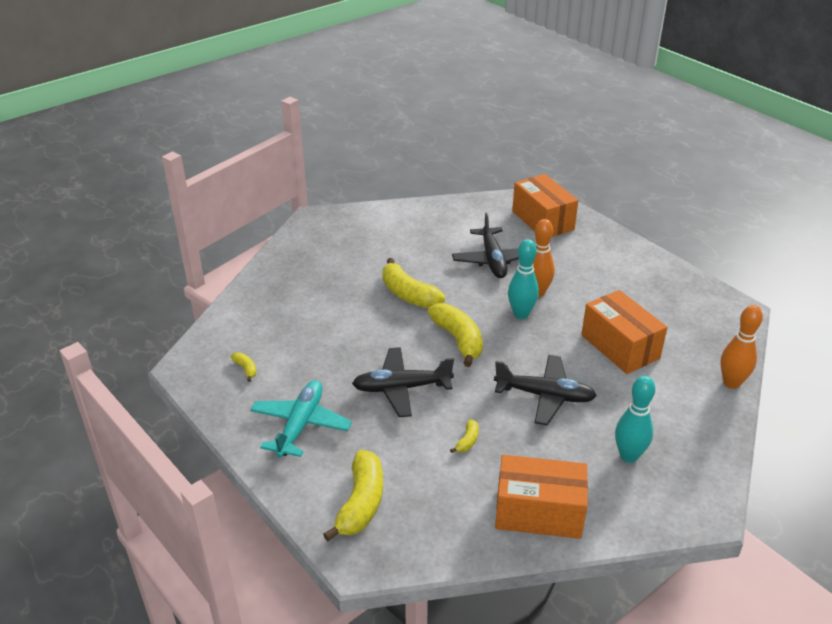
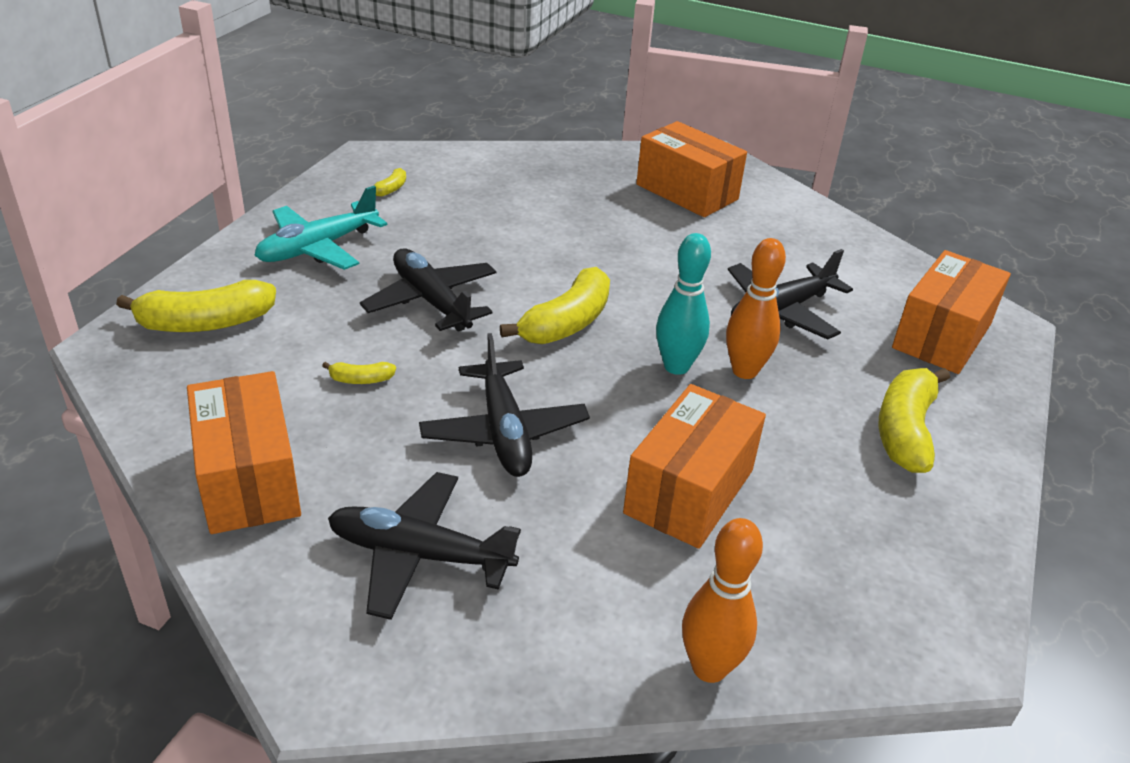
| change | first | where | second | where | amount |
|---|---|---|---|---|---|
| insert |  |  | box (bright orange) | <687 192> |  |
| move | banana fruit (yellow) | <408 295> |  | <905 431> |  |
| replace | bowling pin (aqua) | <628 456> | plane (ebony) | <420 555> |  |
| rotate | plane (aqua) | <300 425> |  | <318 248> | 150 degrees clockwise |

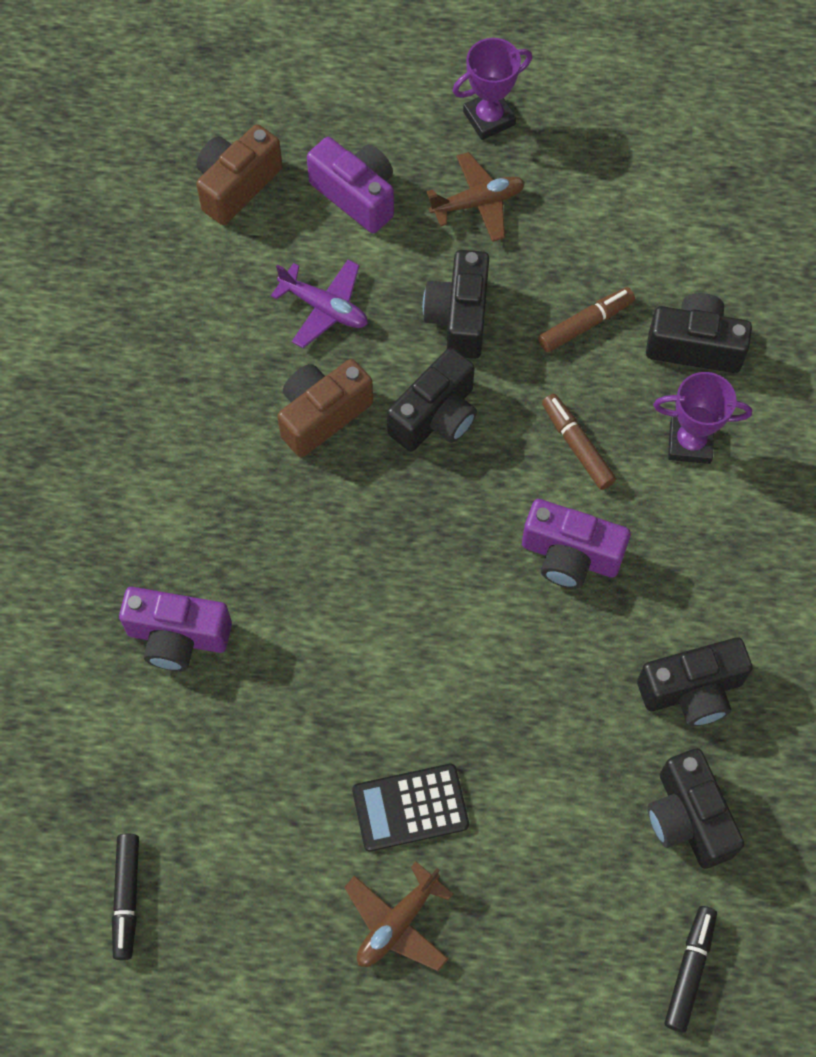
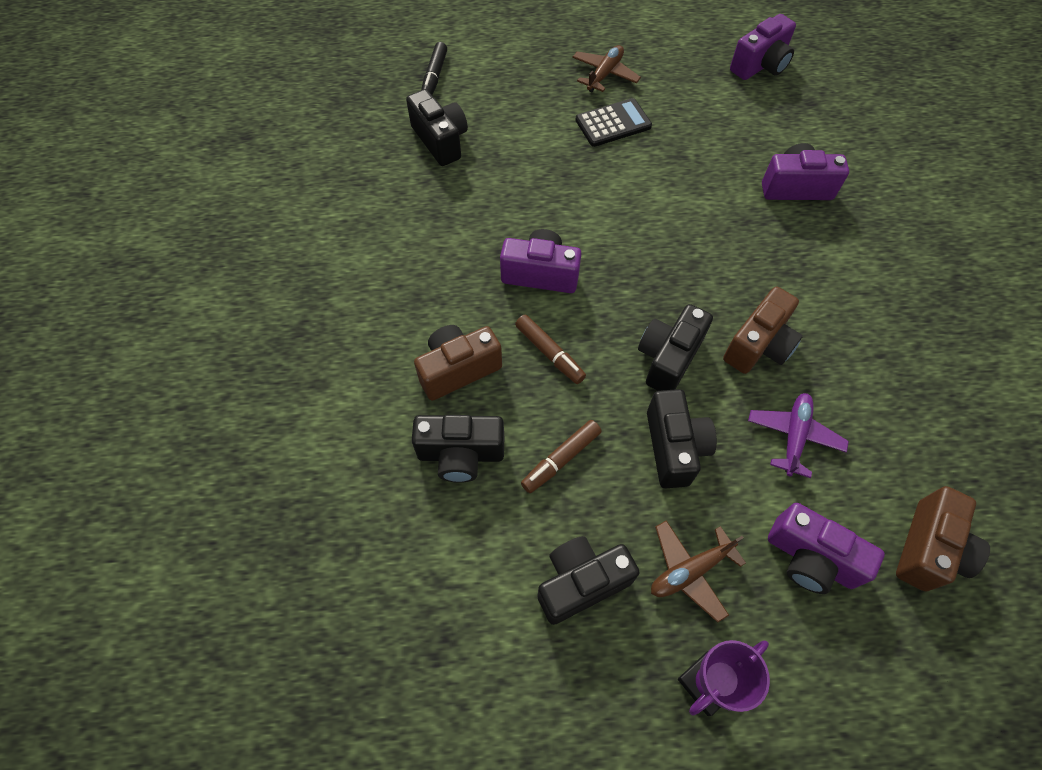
| change | first | where | second | where | amount |
|---|---|---|---|---|---|
| move | photo camera (ebony) | <692 691> |  | <581 582> |  |
| replace | felt pen (ebony) | <127 898> | photo camera (royal purple) | <760 65> |  |
| replace | award cup (royal purple) | <690 443> | photo camera (dark brown) | <458 369> |  |
| rotate | plane (royal purple) | <324 308> |  | <793 436> | 90 degrees clockwise |

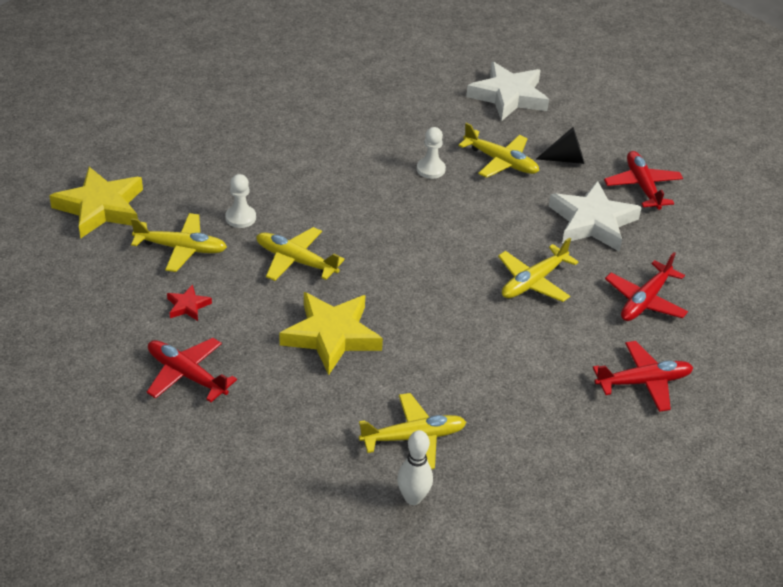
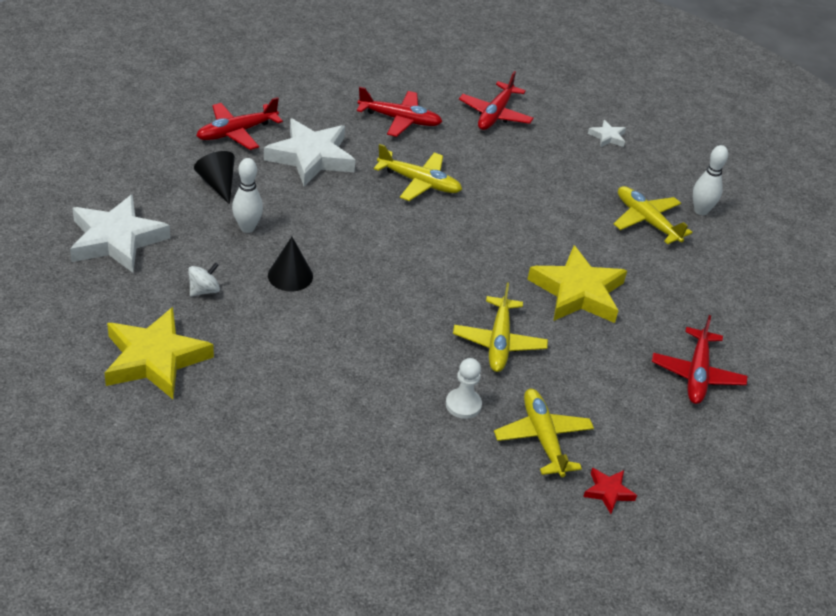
| change | first | where | second | where | amount |
|---|---|---|---|---|---|
| insert |  |  | spinning top (snow-white) | <204 290> |  |
| insert |  |  | star (snow-white) | <607 137> |  |
| move | star (yellow) | <101 207> |  | <155 359> |  |
| move | star (scarlet) | <188 306> |  | <608 492> |  |
| replace | chess pawn (snow-white) | <431 169> | cone shape (ebony) | <290 275> |  |
| replace | plane (yellow) | <500 161> | bowling pin (snow-white) | <247 228> |  |
| rotate | plane (scarlet) | <643 382> |  | <495 114> | 120 degrees counterclockwise |

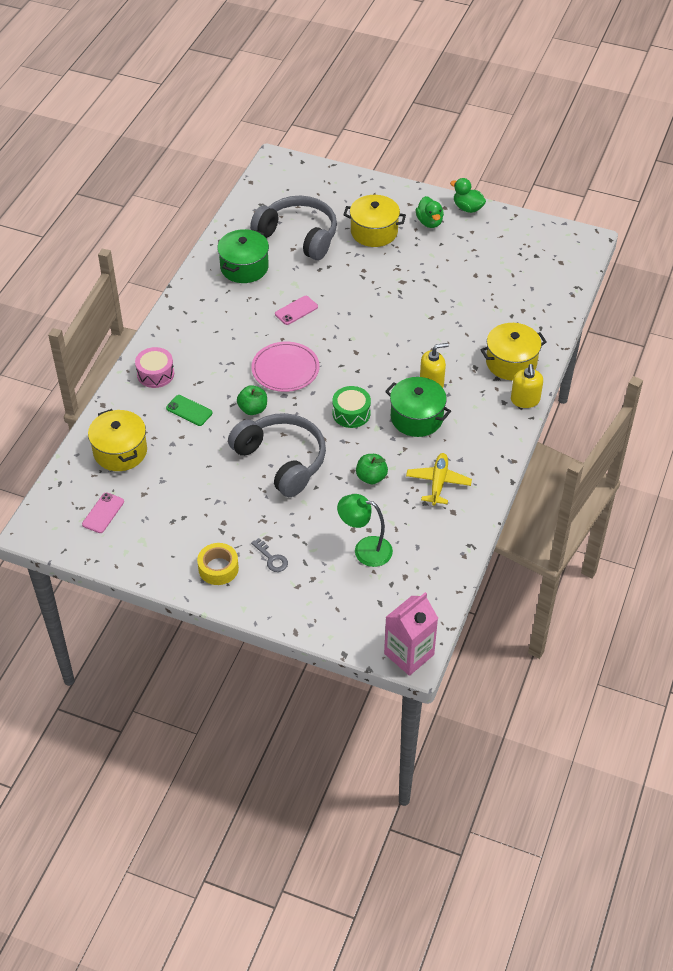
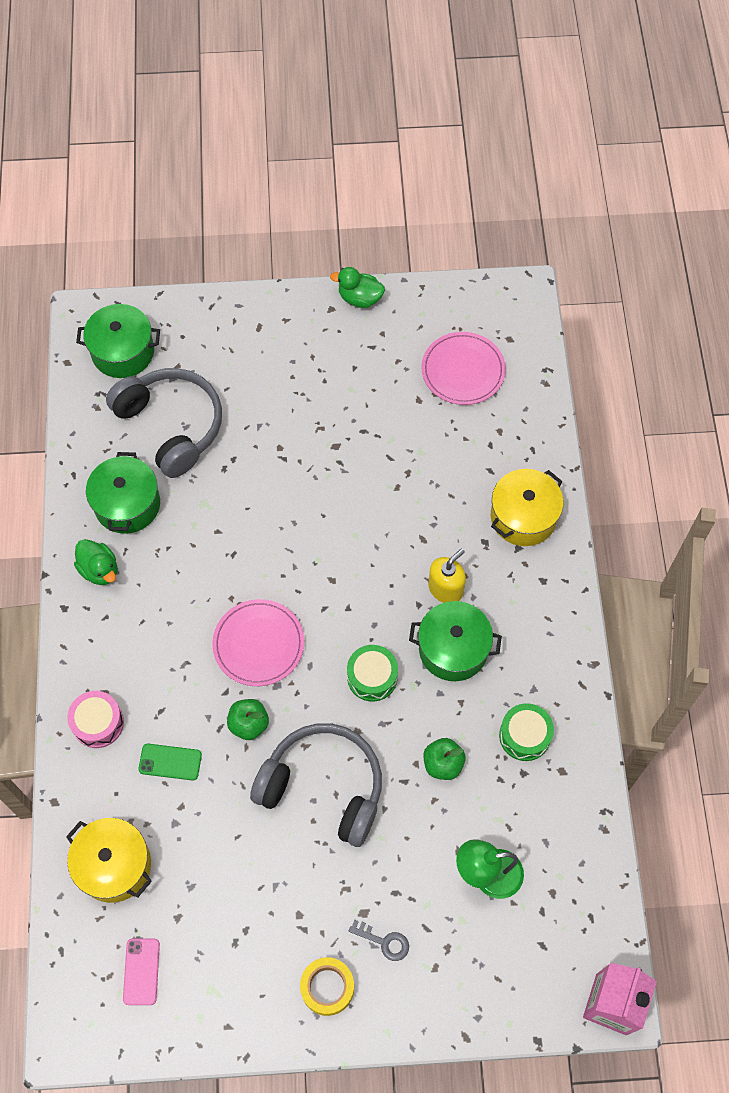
| change | first | where | second | where | amount |
|---|---|---|---|---|---|
| delete | smartphone (rosy) | <296 310> |  |  |  |
| delete | pot (yellow) | <374 232> |  |  |  |
| delete | pump bottle (yellow) | <525 400> |  |  |  |
| insert |  |  | pot (green) | <123 352> |  |
| insert |  |  | plate (rosy) | <463 370> |  |
| move | rubber duck (green) | <429 222> |  | <99 570> |  |
| replace | plane (yellow) | <438 483> | snare drum (green) | <524 736> |  |
| rotate | over-ear headphones (ash-grey) | <298 236> |  | <171 425> | 45 degrees clockwise |

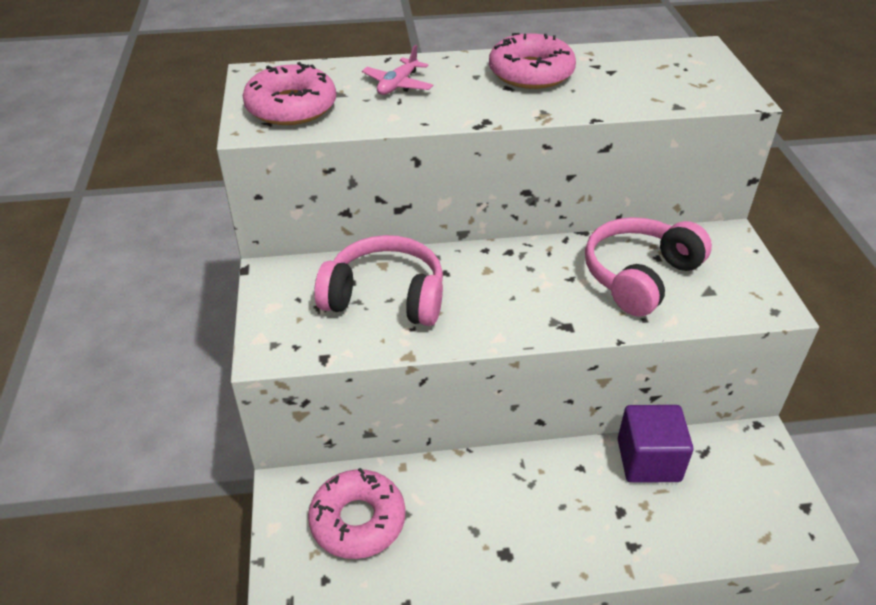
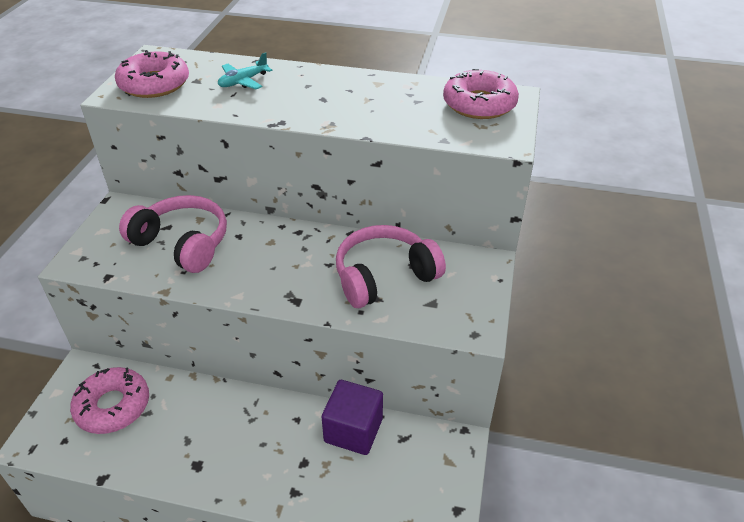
| change | first | where | second | where | amount |
|---|---|---|---|---|---|
| move | donut (rosy) | <531 73> |  | <479 104> |  |
| recolor | plane (rosy) | <398 85> | plane (aqua) | <243 81> |  |

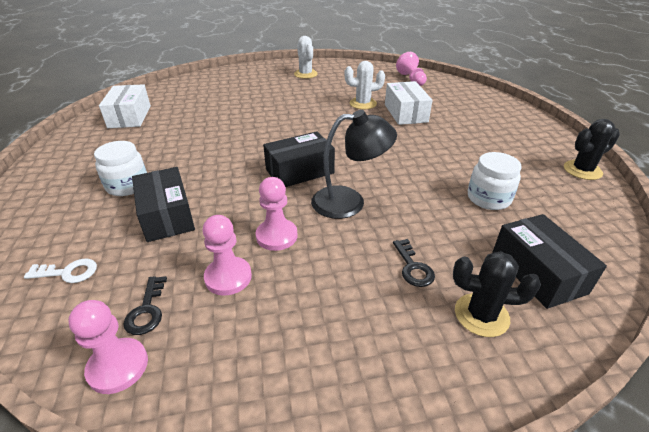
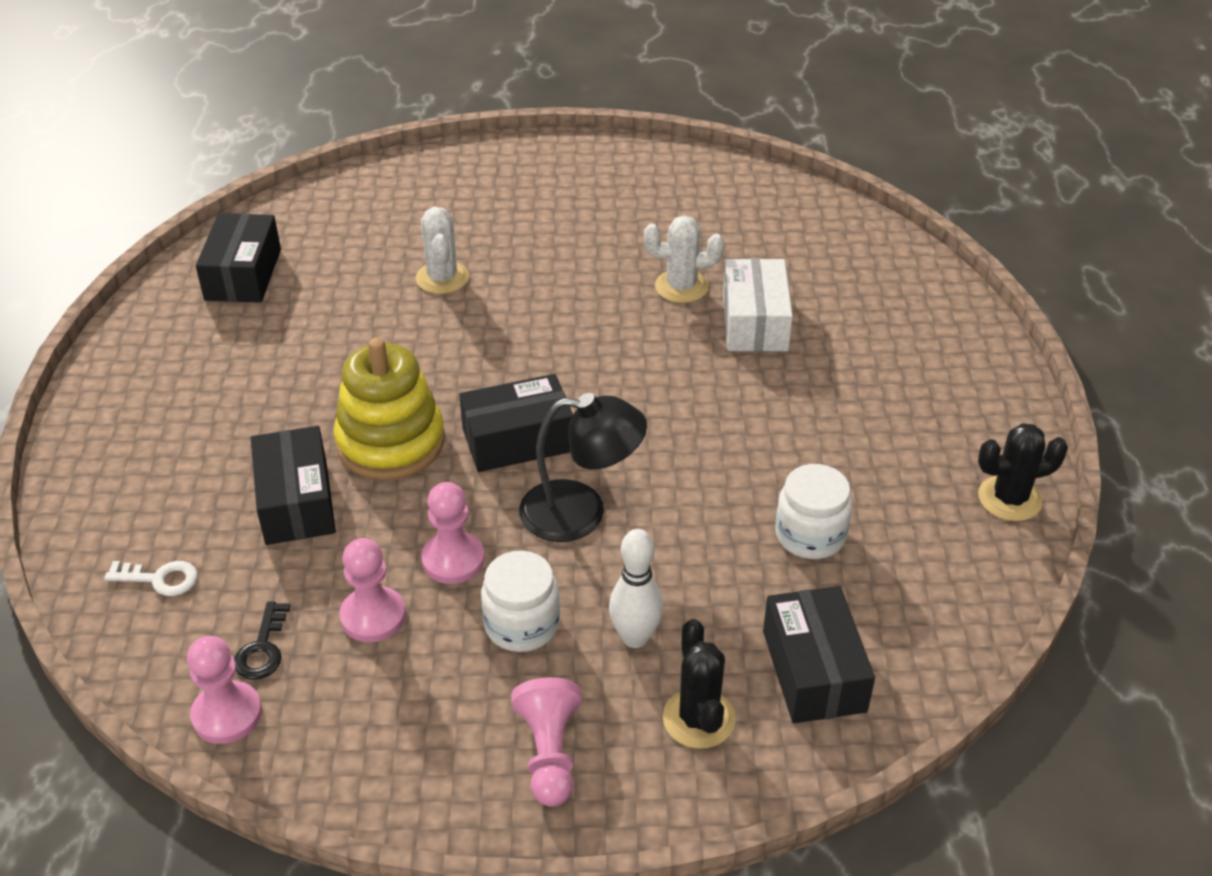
| change | first | where | second | where | amount |
|---|---|---|---|---|---|
| insert |  |  | ring stacker (yellow) | <391 442> |  |
| move | preserve jar (snow-white) | <127 185> |  | <522 625> |  |
| move | cactus (snow-white) | <305 74> |  | <442 278> |  |
| move | chess pawn (rosy) | <411 79> |  | <549 753> |  |
| replace | door key (ebony) | <413 267> | bowling pin (snow-white) | <635 637> |  |
| recolor | box (snow-white) | <129 116> | box (ebony) | <243 274> |  |
| rotate | cactus (ebony) | <481 315> |  | <698 719> | 60 degrees clockwise |

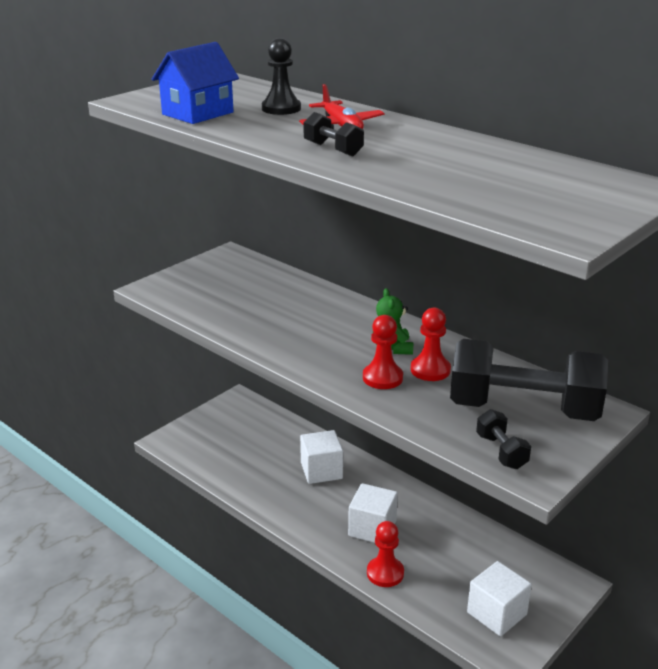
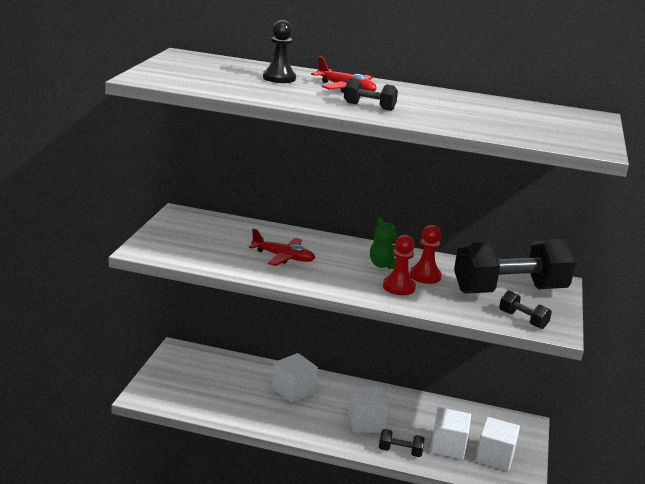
| change | first | where | second | where | amount |
|---|---|---|---|---|---|
| delete | house (royal blue) | <197 113> |  |  |  |
| insert |  |  | plane (scarlet) | <283 257> |  |
| insert |  |  | cube (snow-white) | <448 446> |  |
| replace | chess pawn (scarlet) | <385 573> | dumbbell (ebony) | <400 451> |  |

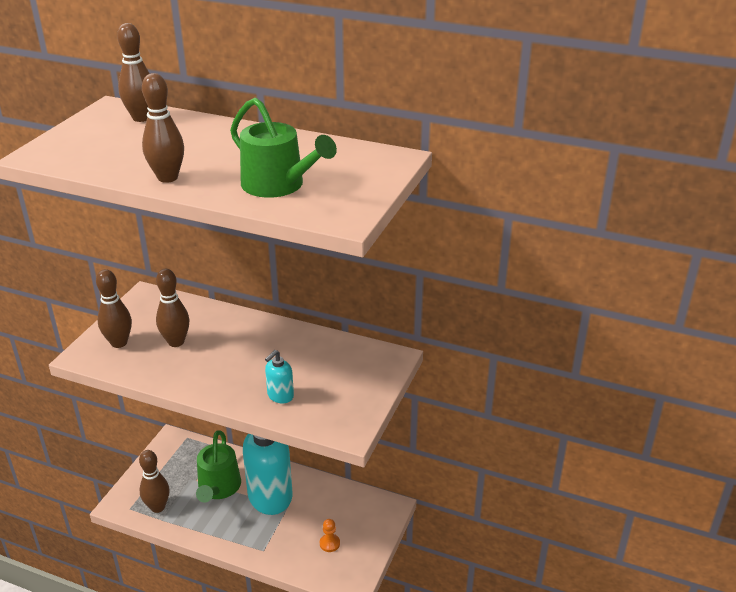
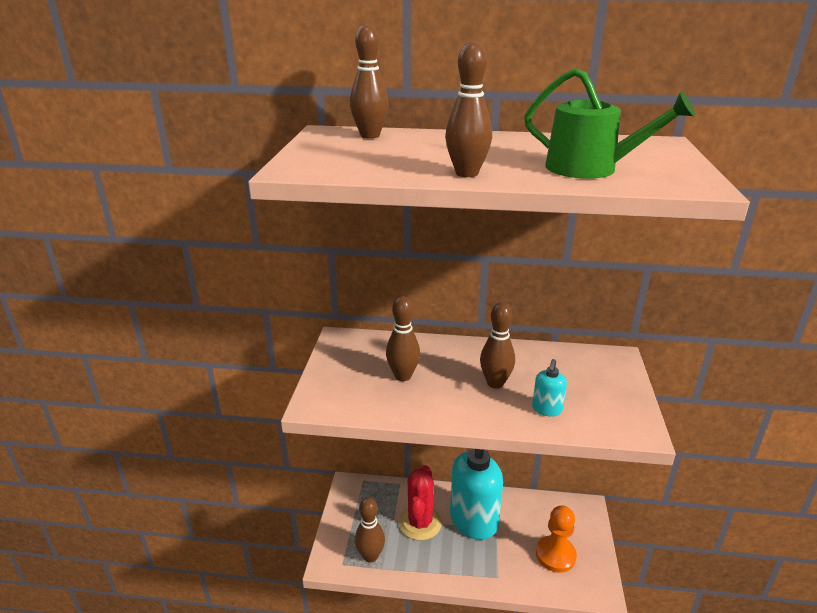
| change | first | where | second | where | amount |
|---|---|---|---|---|---|
| move | bowling pin (dark brown) | <119 343> |  | <495 383> |  |
| replace | sprinkling can (green) | <218 487> | cactus (scarlet) | <420 523> |  |
| resize | chess pawn (bright orange) | <329 543> |  | <555 555> | x1.94 |

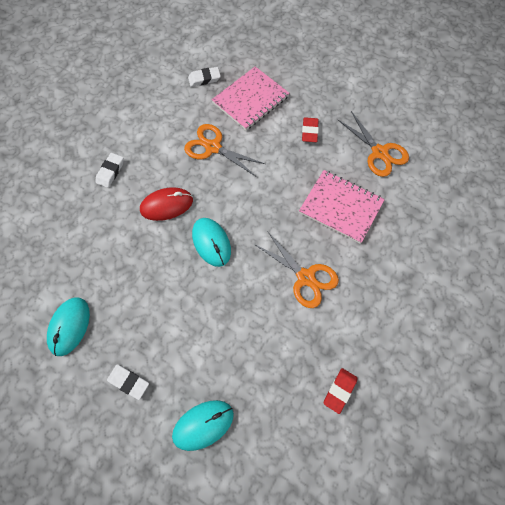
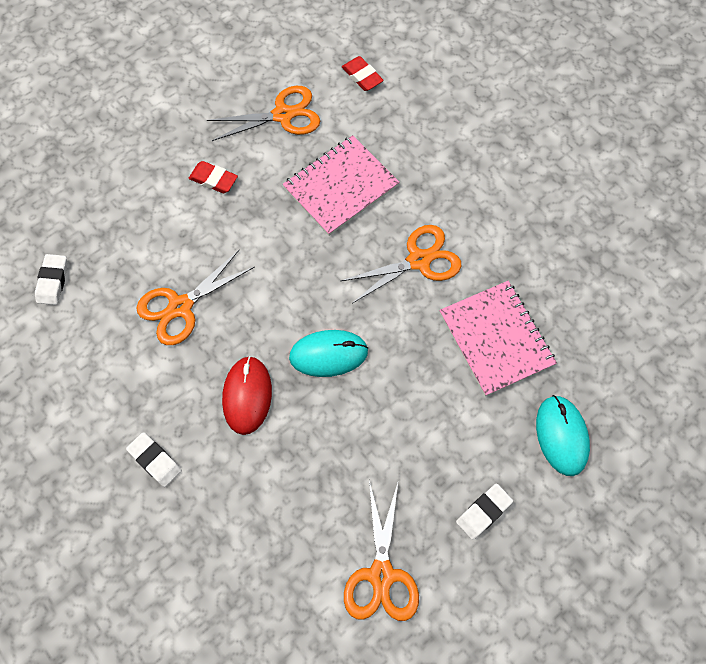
| change | first | where | second | where | amount |
|---|---|---|---|---|---|
| move | notepad (rosy) | <250 99> |  | <496 339> |  |
| move | gum eraser (scarlet) | <339 390> |  | <362 76> |  |
| replace | mouse (aqua) | <69 326> | shears (bright orange) | <382 575> |  |

